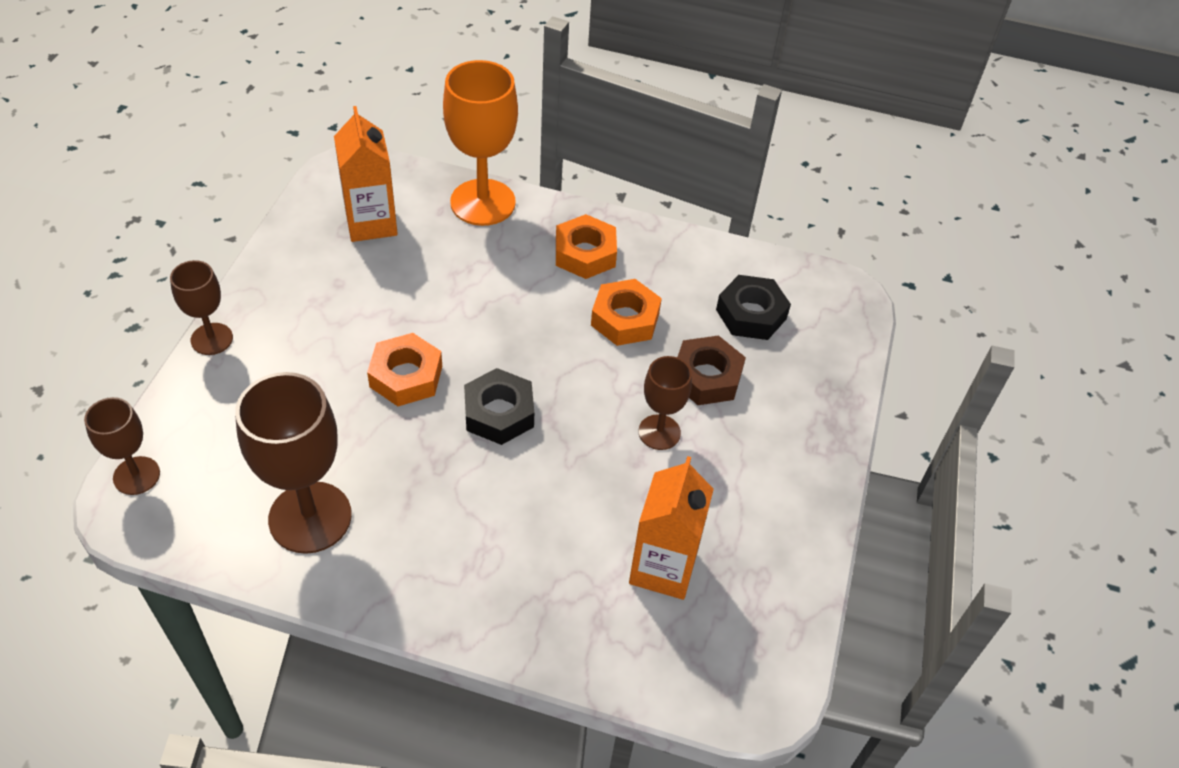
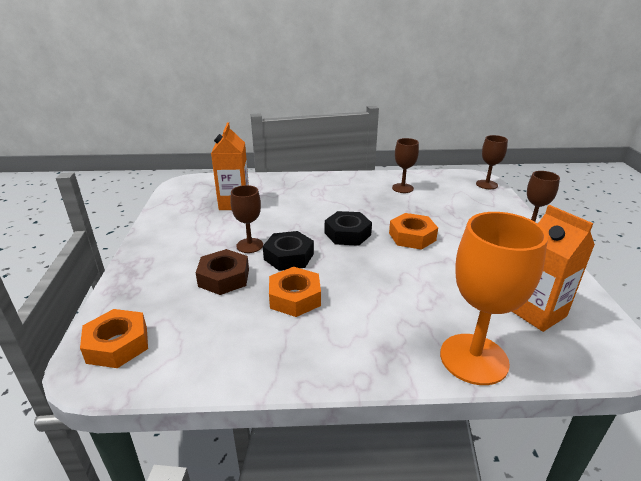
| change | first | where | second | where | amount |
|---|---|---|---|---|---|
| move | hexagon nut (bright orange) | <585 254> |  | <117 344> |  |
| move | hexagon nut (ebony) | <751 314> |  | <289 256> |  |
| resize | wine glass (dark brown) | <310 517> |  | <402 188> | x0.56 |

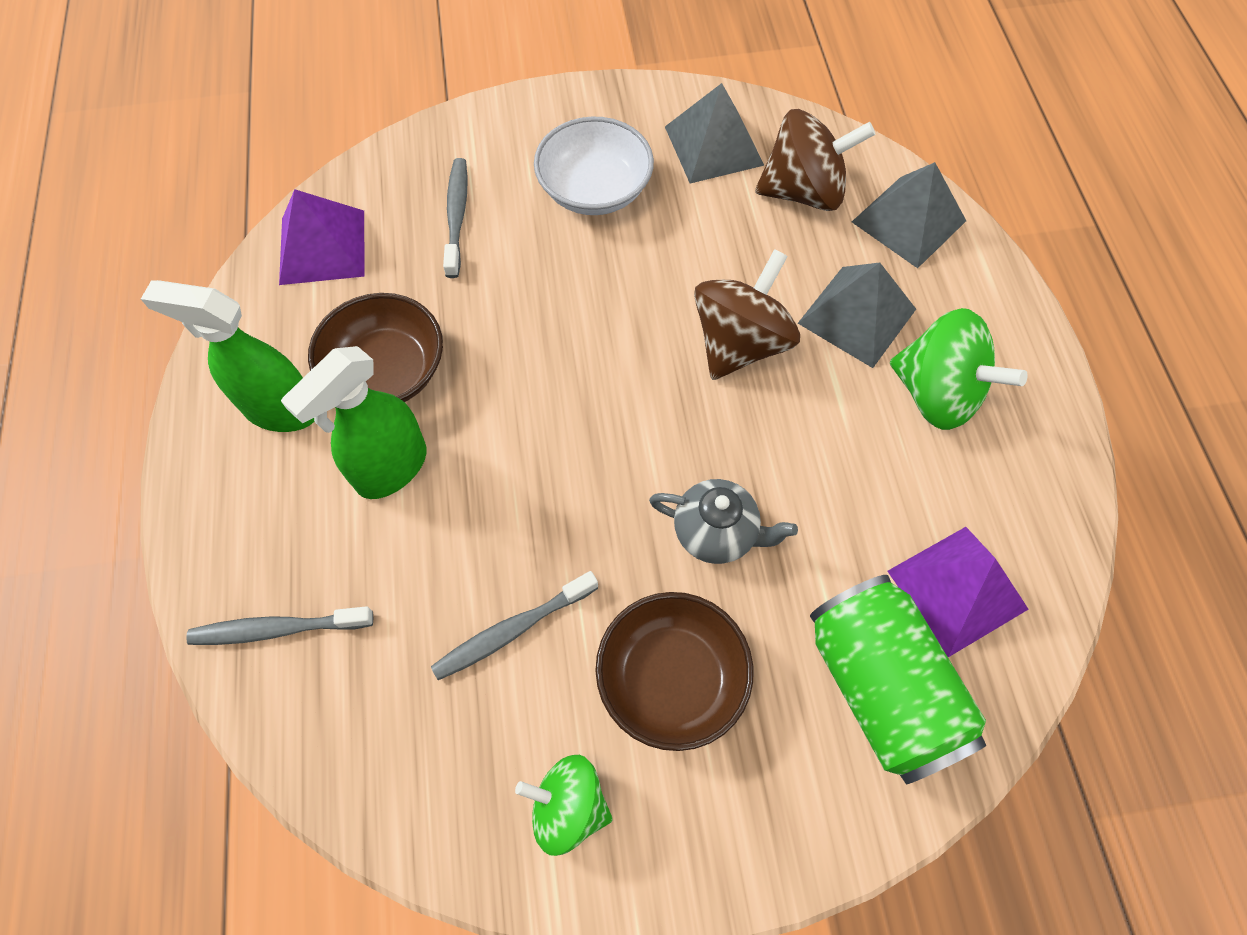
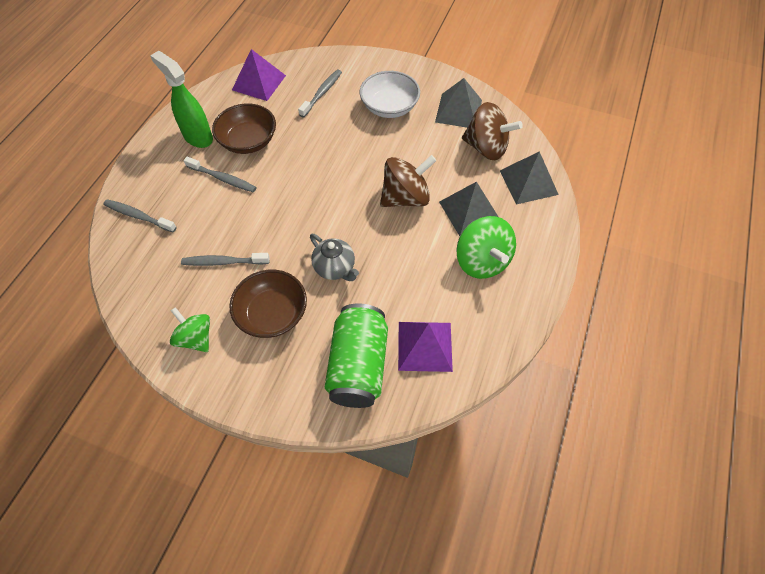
| change | first | where | second | where | amount |
|---|---|---|---|---|---|
| replace | spray cleaner (green) | <391 469> | tooth brush (ash-grey) | <222 179> |  |

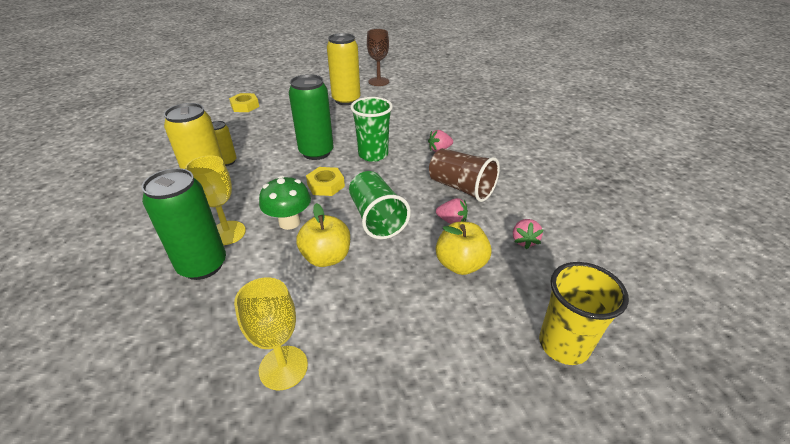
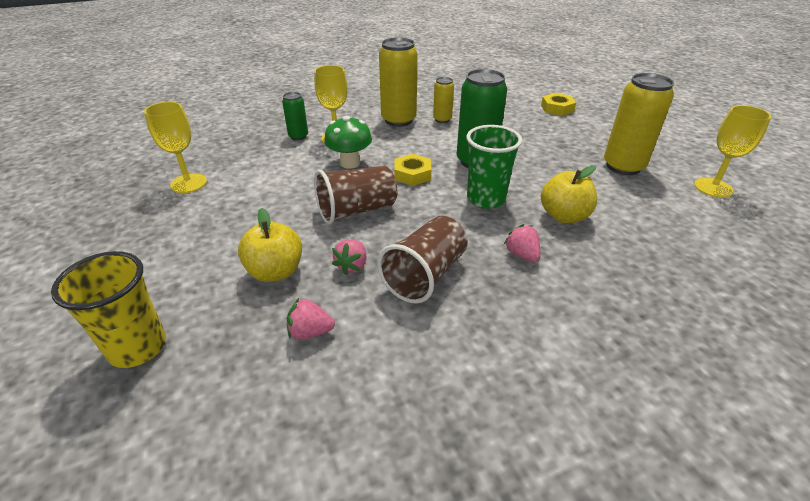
| change | first | where | second | where | amount |
|---|---|---|---|---|---|
| move | apple fruit (yellow) | <326 257> |  | <564 216> |  |
| recolor | beaker (green) | <377 218> | beaker (dark brown) | <356 210> |  |
| recolor | wine glass (dark brown) | <378 82> | wine glass (yellow) | <713 188> |  |
| resize | soda can (green) | <203 265> |  | <298 136> | x0.54 |

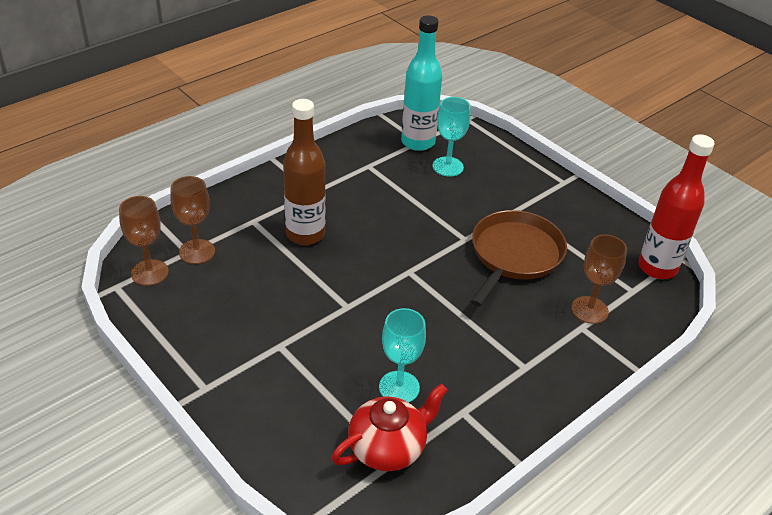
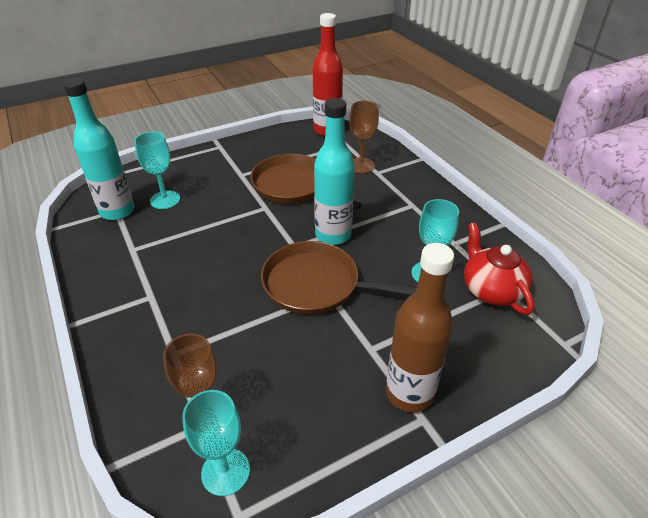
| change | first | where | second | where | amount |
|---|---|---|---|---|---|
| insert |  |  | skillet (dark brown) | <316 284> |  |
| insert |  |  | bottle (aqua) | <333 235> |  |
| move | bottle (dark brown) | <305 234> |  | <409 393> |  |
| recolor | wine glass (dark brown) | <150 272> | wine glass (aqua) | <225 471> |  |

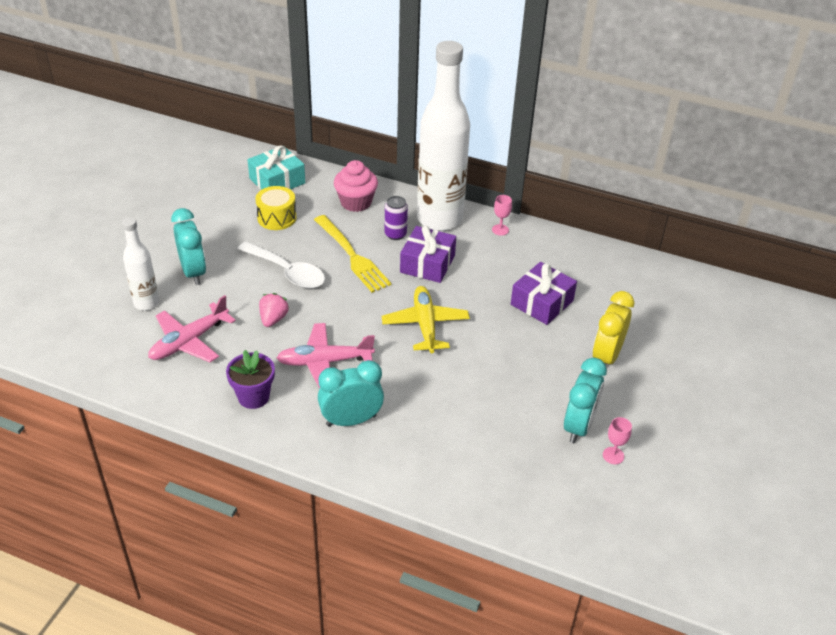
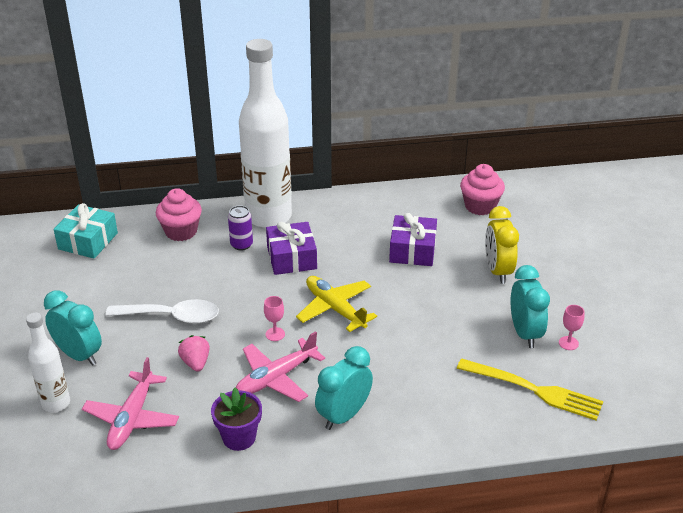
| change | first | where | second | where | amount |
|---|---|---|---|---|---|
| delete | snare drum (yellow) | <277 218> |  |  |  |
| insert |  |  | cupcake (rosy) | <480 206> |  |
| move | table fork (yellow) | <352 256> |  | <534 390> |  |
| move | wine glass (rosy) | <500 230> |  | <275 334> |  |

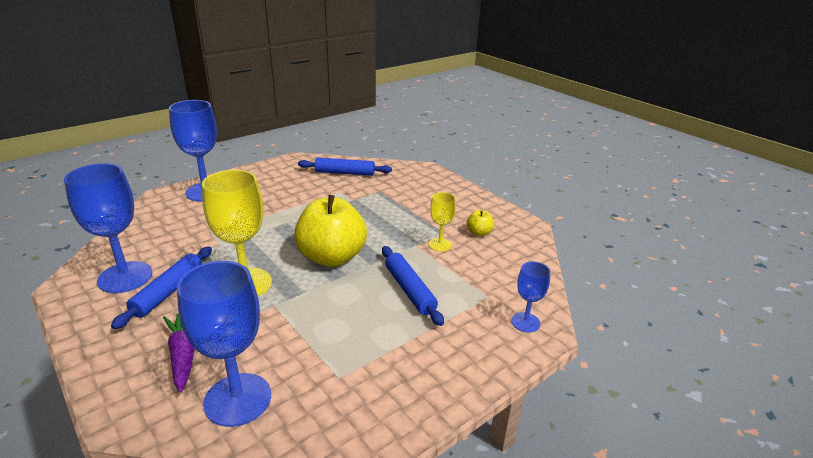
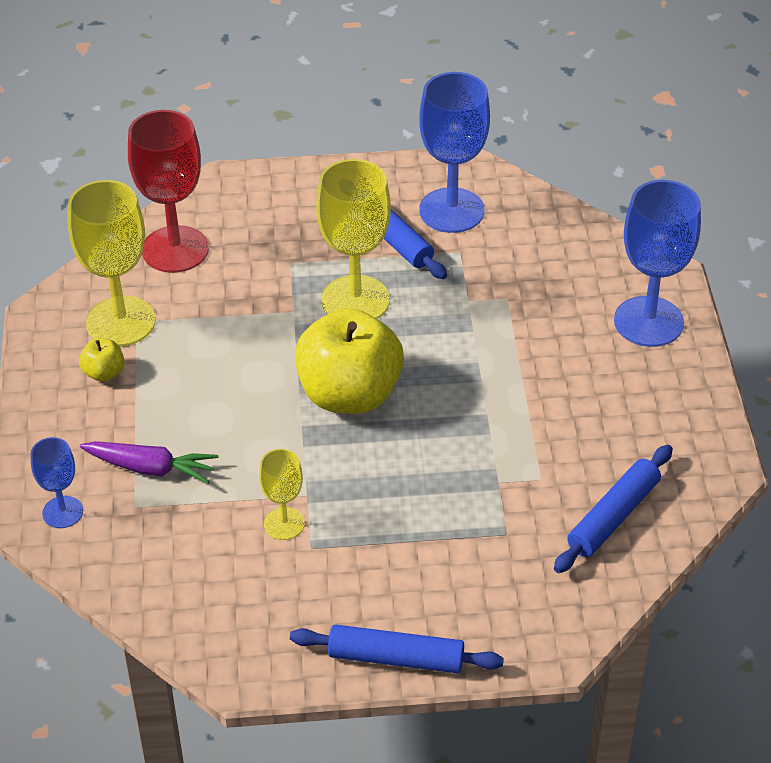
| change | first | where | second | where | amount |
|---|---|---|---|---|---|
| insert |  |  | wine glass (yellow) | <120 321> |  |
| move | root vegetable (royal purple) | <183 355> |  | <150 468> |  |
| move | rolling pin (royal blue) | <409 290> |  | <396 658> |  |
| move | apple fruit (yellow) | <479 233> |  | <104 373> |  |
| recolor | wine glass (royal blue) | <238 399> | wine glass (scarlet) | <175 249> |  |

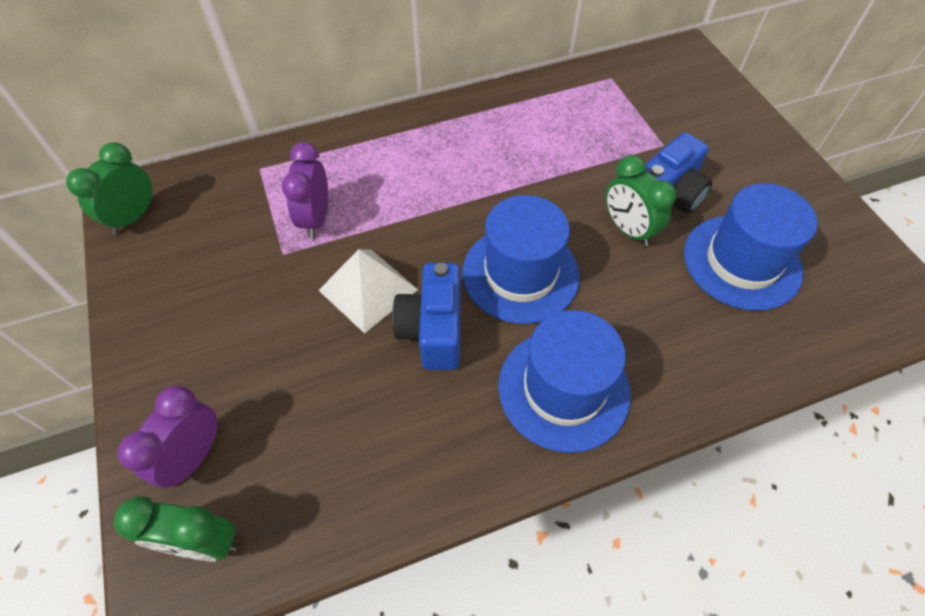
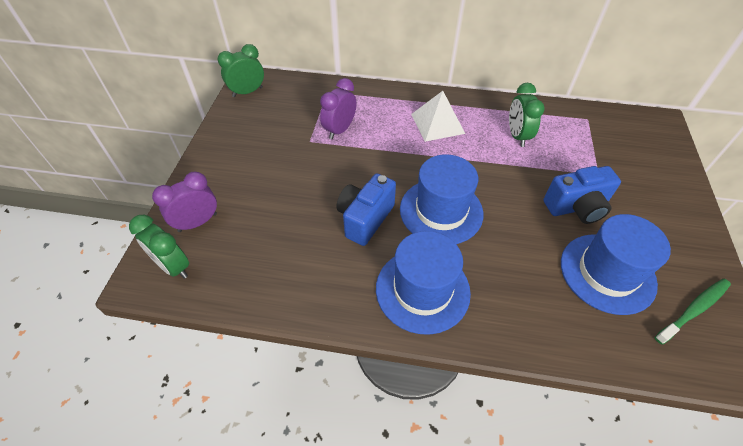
| change | first | where | second | where | amount |
|---|---|---|---|---|---|
| insert |  |  | tooth brush (green) | <693 310> |  |
| move | solid pyramid (snow-white) | <368 289> |  | <437 123> |  |
| move | alarm clock (green) | <627 229> |  | <517 136> |  |

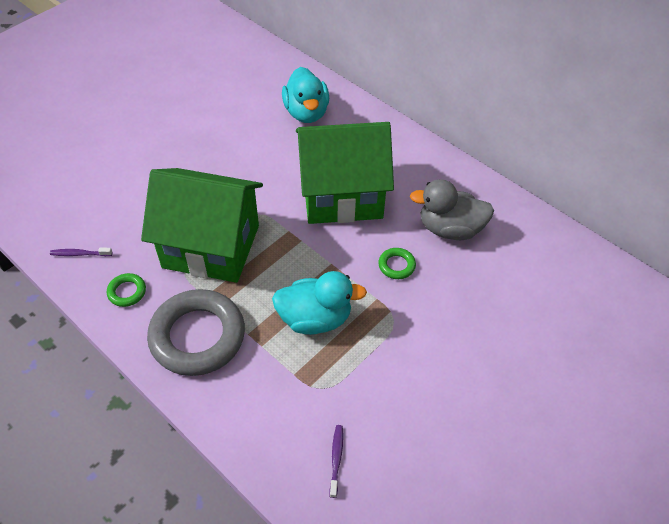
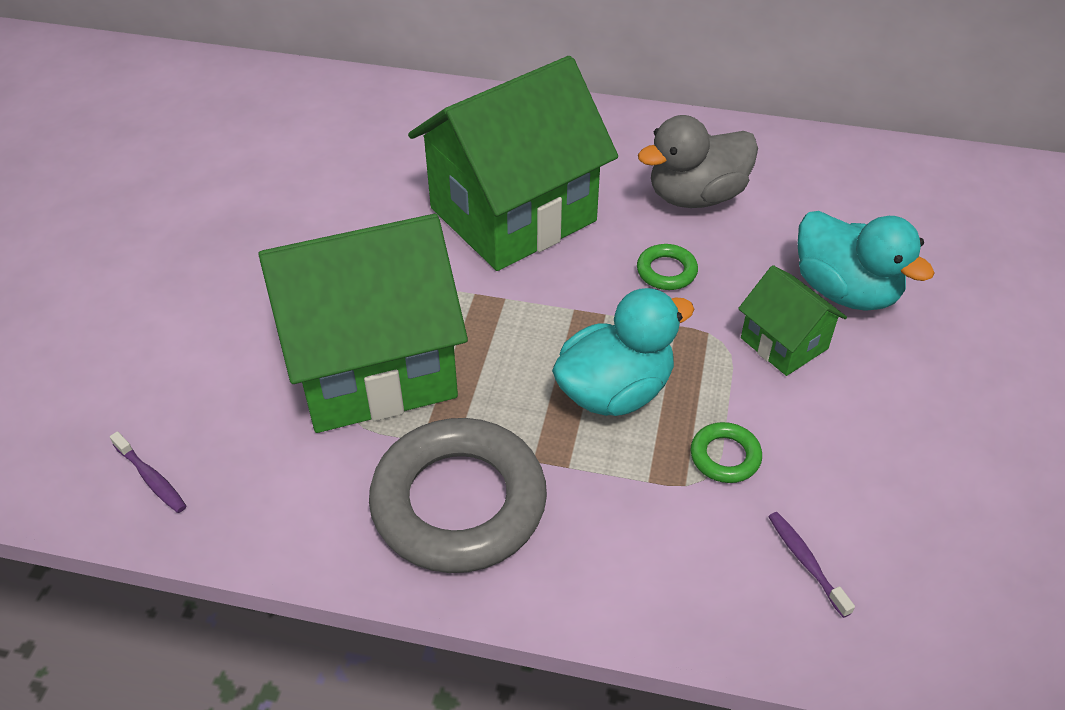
| change | first | where | second | where | amount |
|---|---|---|---|---|---|
| insert |  |  | house (green) | <784 343> |  |
| move | hoop (green) | <127 292> |  | <725 456> |  |
| move | rubber duck (aqua) | <306 113> |  | <845 291> |  |
| rotate | tooth brush (royal purple) | <80 254> |  | <151 478> | 105 degrees counterclockwise |

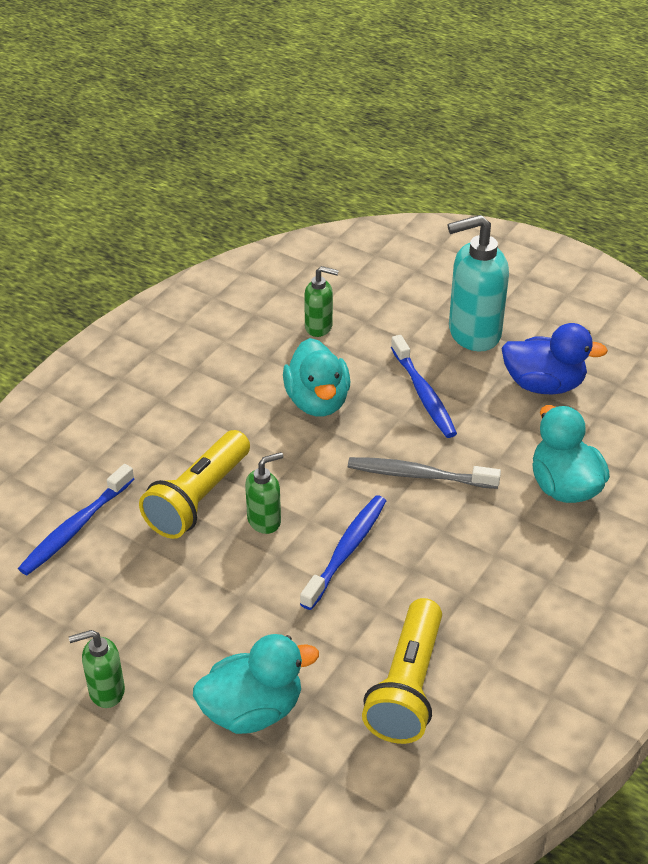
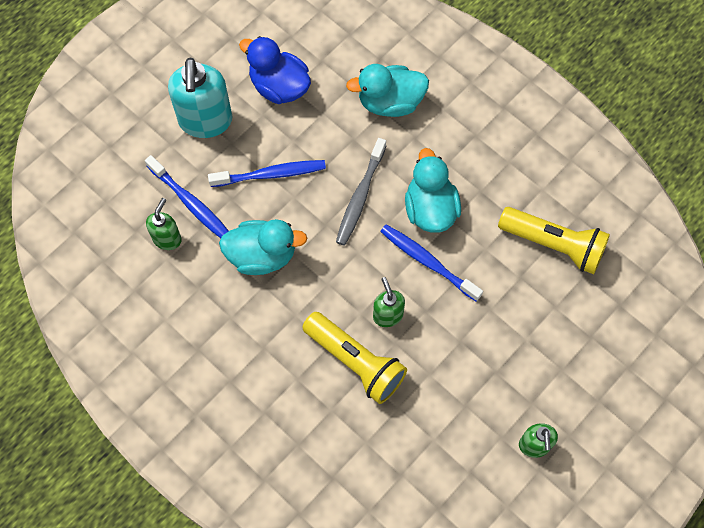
| change | first | where | second | where | amount |
|---|---|---|---|---|---|
| move | tooth brush (royal blue) | <75 528> |  | <191 203> |  |
| move | rubber duck (aqua) | <252 710> |  | <430 209> |  |
| rotate | rubber duck (royal blue) | <543 385> |  | <279 86> | 75 degrees counterclockwise |

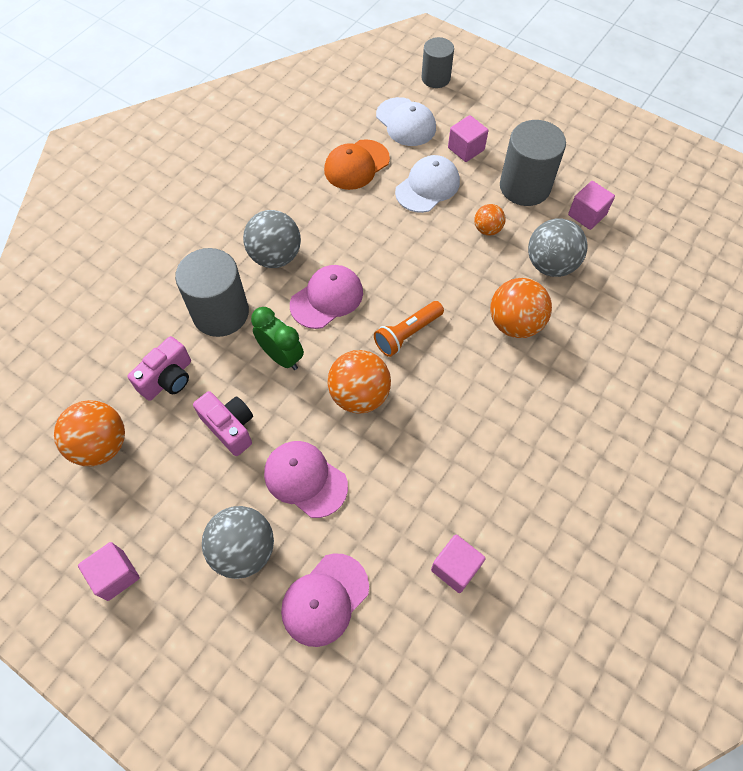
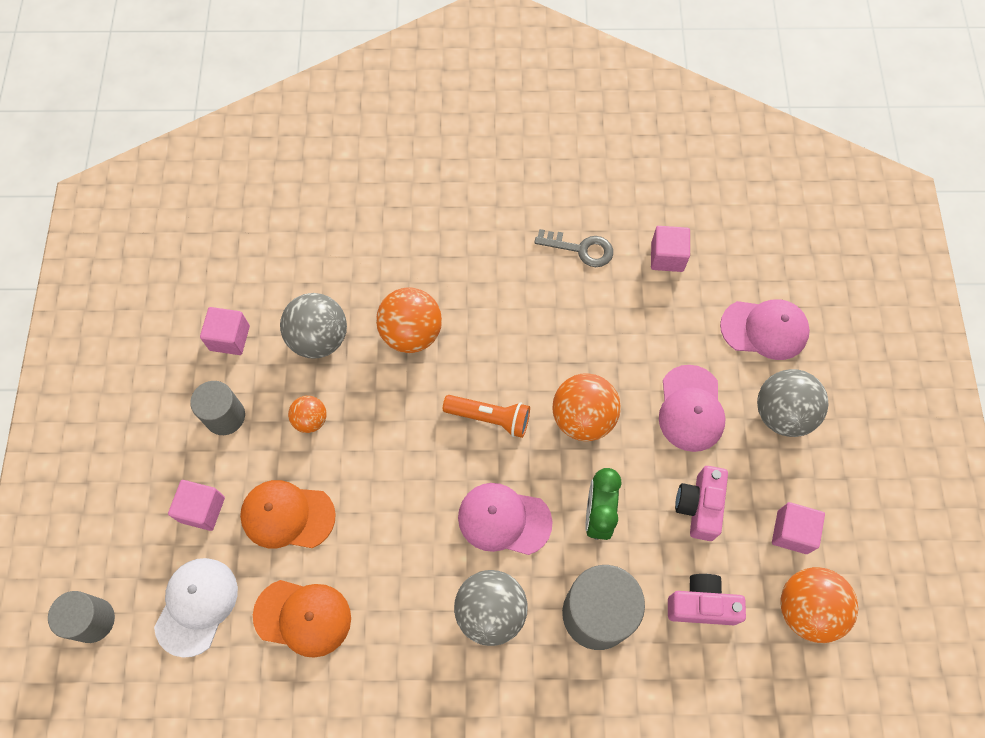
| change | first | where | second | where | amount |
|---|---|---|---|---|---|
| insert |  |  | door key (ash-grey) | <581 249> |  |
| move | cube (rosy) | <115 575> |  | <792 532> |  |
| recolor | baseball cap (snow-white) | <428 186> | baseball cap (bright orange) | <287 515> |  |
| resize | cylinder (ash-grey) | <525 186> |  | <225 416> | x0.62 |

